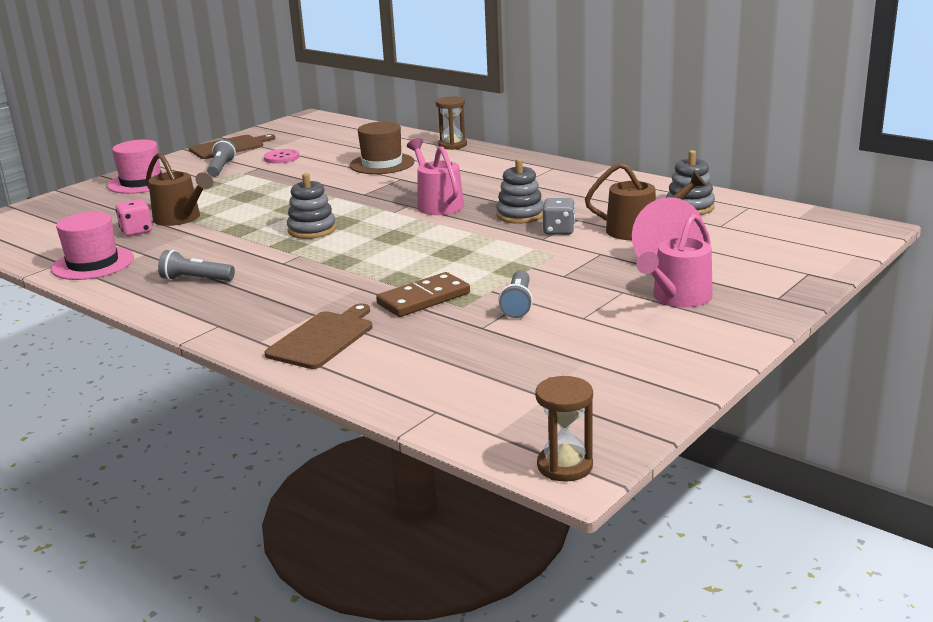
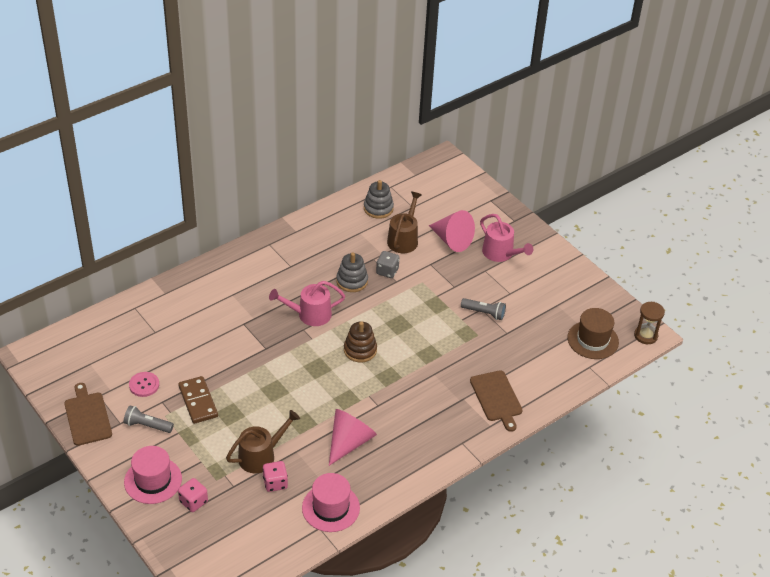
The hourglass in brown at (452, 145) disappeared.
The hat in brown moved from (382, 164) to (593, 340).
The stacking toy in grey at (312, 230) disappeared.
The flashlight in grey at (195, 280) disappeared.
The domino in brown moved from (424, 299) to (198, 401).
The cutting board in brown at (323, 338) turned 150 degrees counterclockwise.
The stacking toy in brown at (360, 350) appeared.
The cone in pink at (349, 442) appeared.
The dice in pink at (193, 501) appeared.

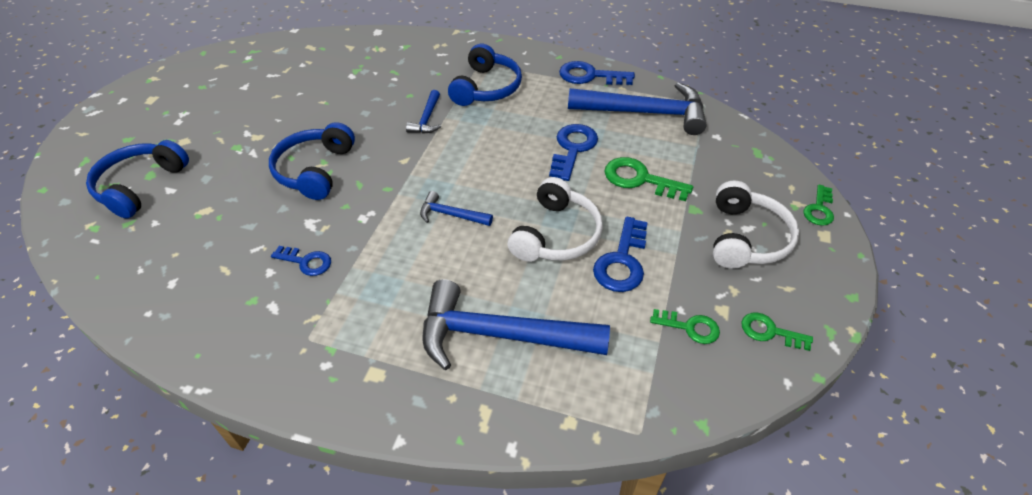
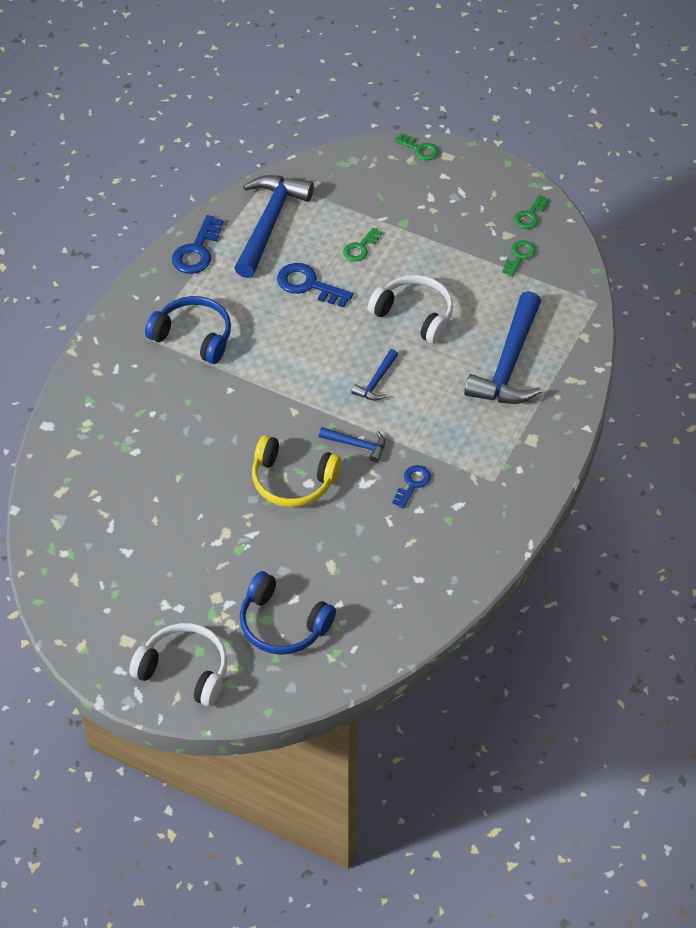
The hammer in blue moved from (427, 119) to (357, 445).
The headphones in blue at (314, 170) became the headphones in yellow at (292, 481).
The key in green at (640, 179) changed to 0.63 times the size.
The headphones in white moved from (746, 238) to (185, 670).
The key in blue at (622, 261) disappeared.

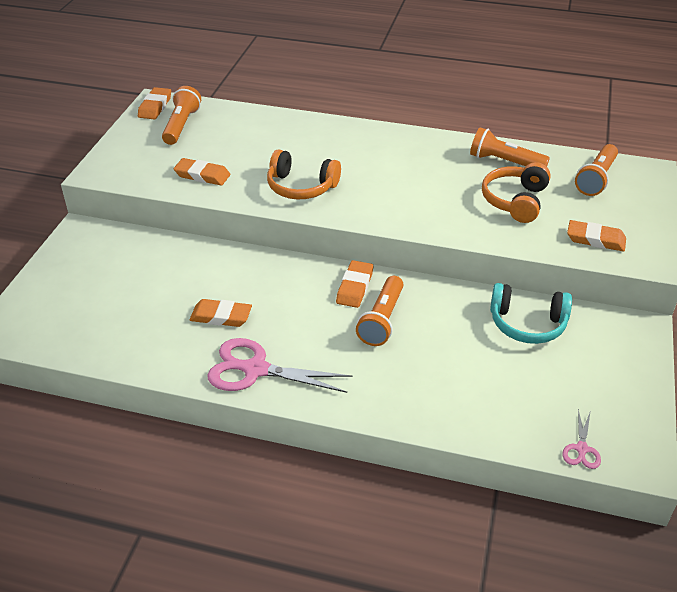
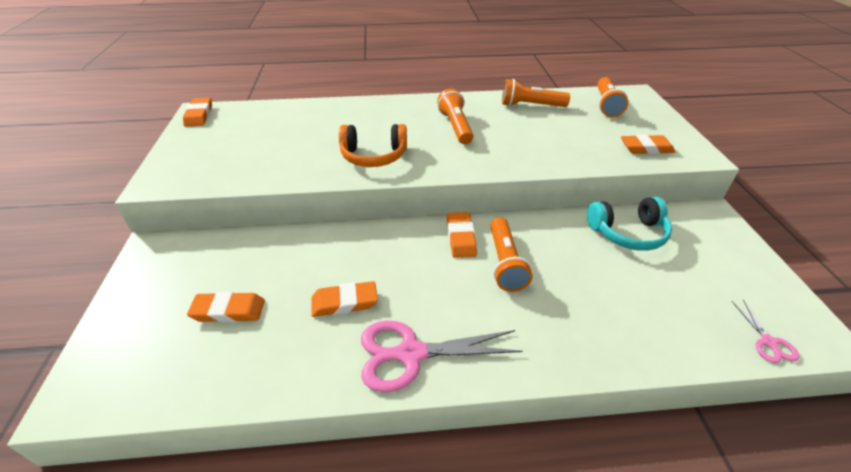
The flashlight in orange moved from (181, 125) to (455, 126).
The eraser in orange moved from (202, 175) to (228, 310).
The headphones in orange at (515, 201) disappeared.

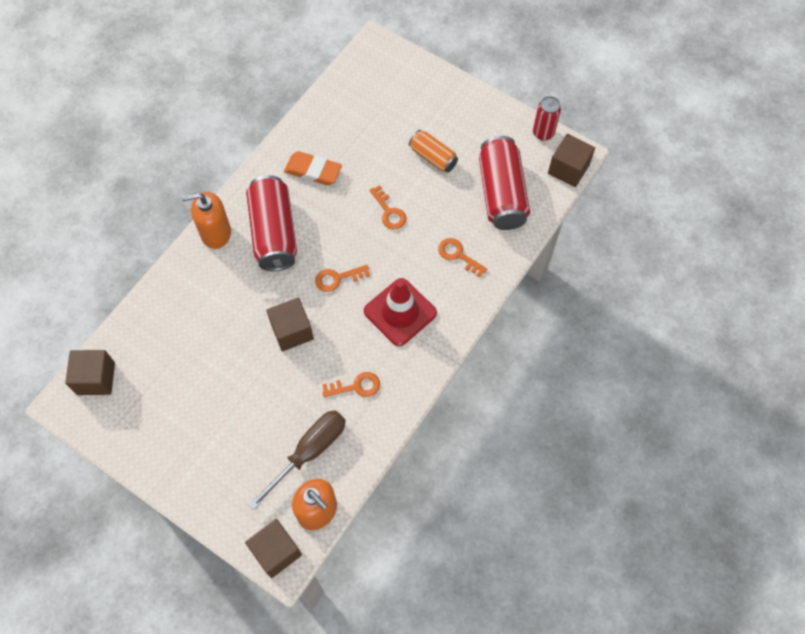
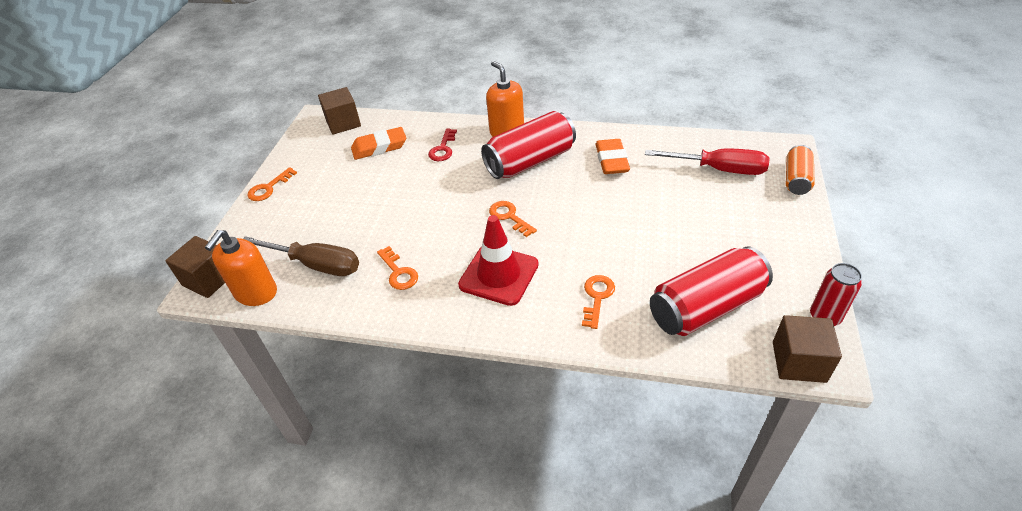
The can in orange moved from (433, 157) to (796, 179).
The key in orange moved from (389, 212) to (269, 188).
The cube in brown at (292, 331) disappeared.
The eraser in orange at (379, 147) appeared.
The key in red at (443, 149) appeared.
The screwdriver in red at (718, 169) appeared.

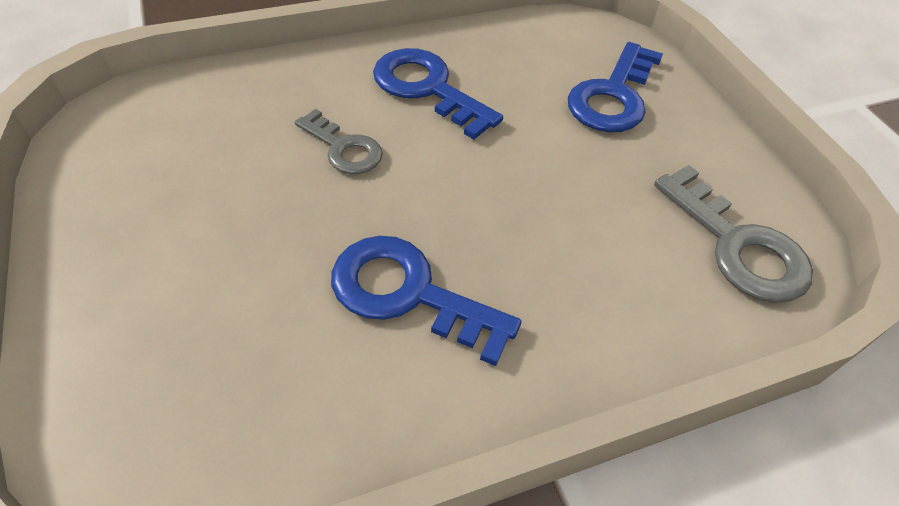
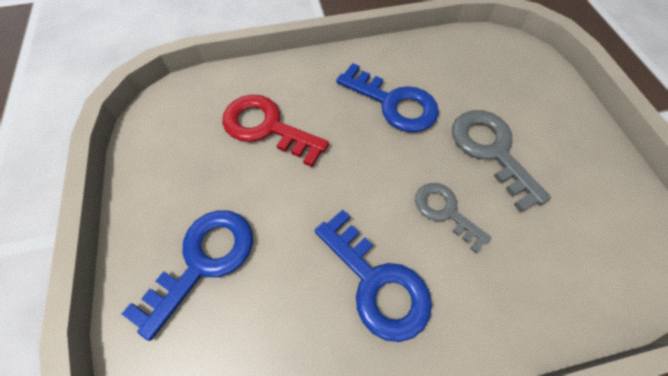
The key in grey moved from (738, 245) to (491, 150).
The key in red at (267, 127) appeared.

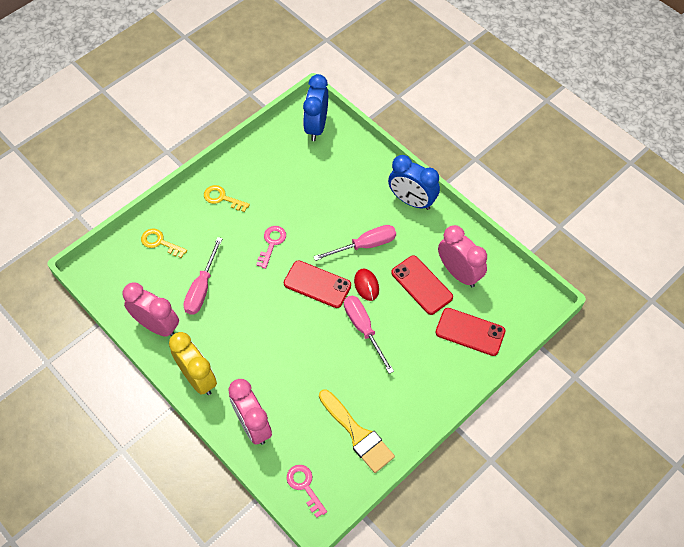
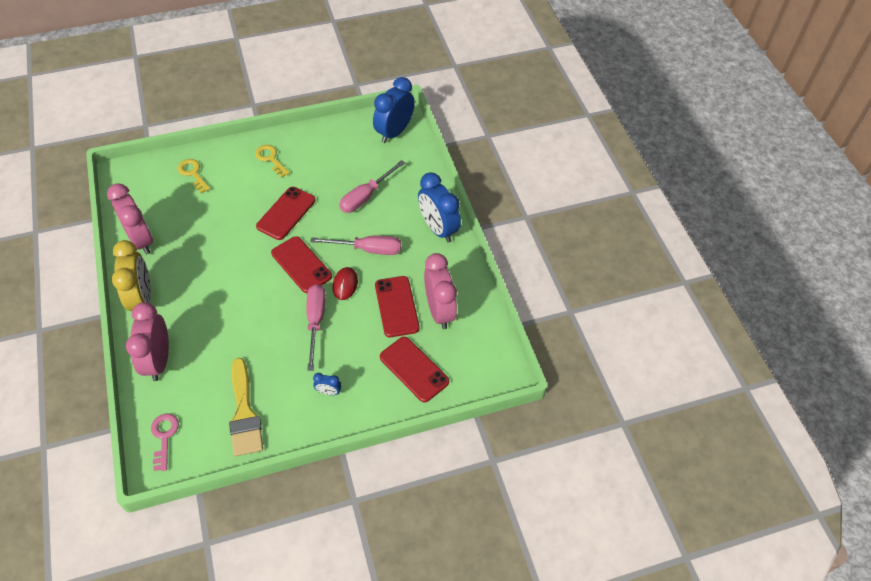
The key in pink at (272, 243) was replaced by the phone in red at (286, 213).
The screwdriver in pink moved from (202, 288) to (366, 196).
The clock in blue at (328, 392) appeared.

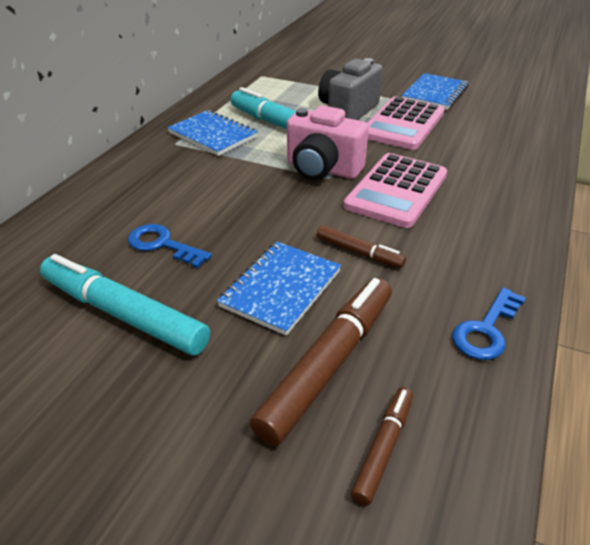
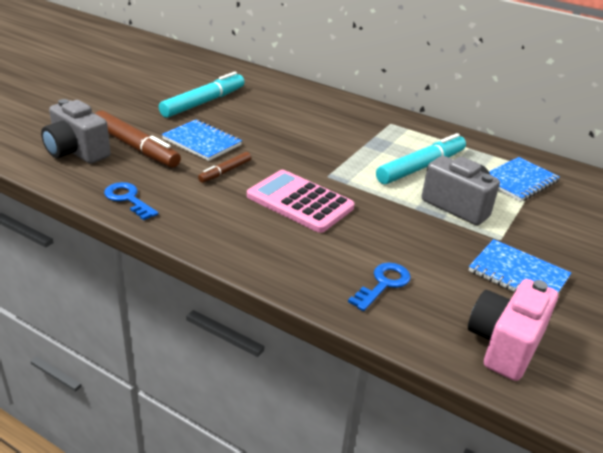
The calculator in pink at (403, 124) disappeared.
The camera in pink moved from (322, 169) to (504, 345).
The notebook in blue moved from (213, 135) to (519, 181).
The key in blue moved from (163, 245) to (383, 284).
The marker in brown at (383, 448) was replaced by the camera in grey at (76, 152).

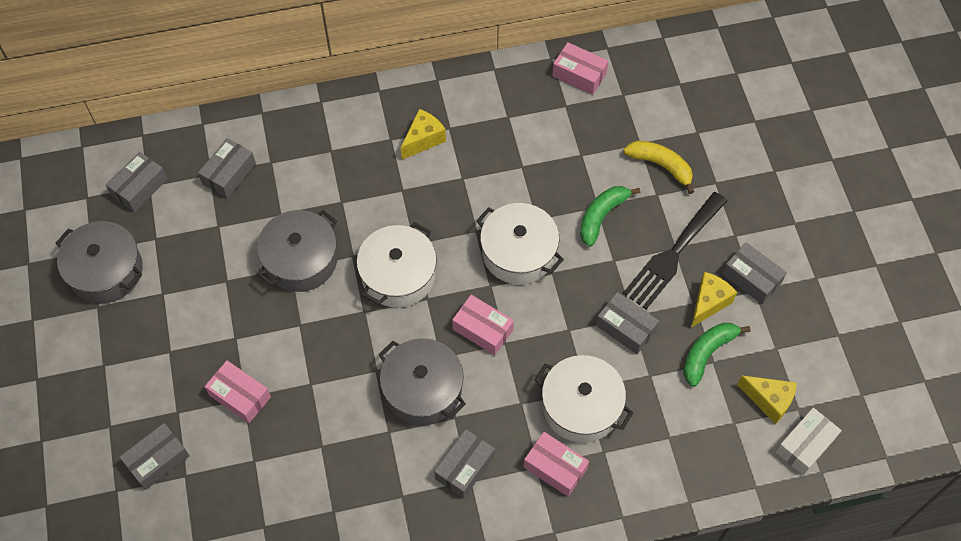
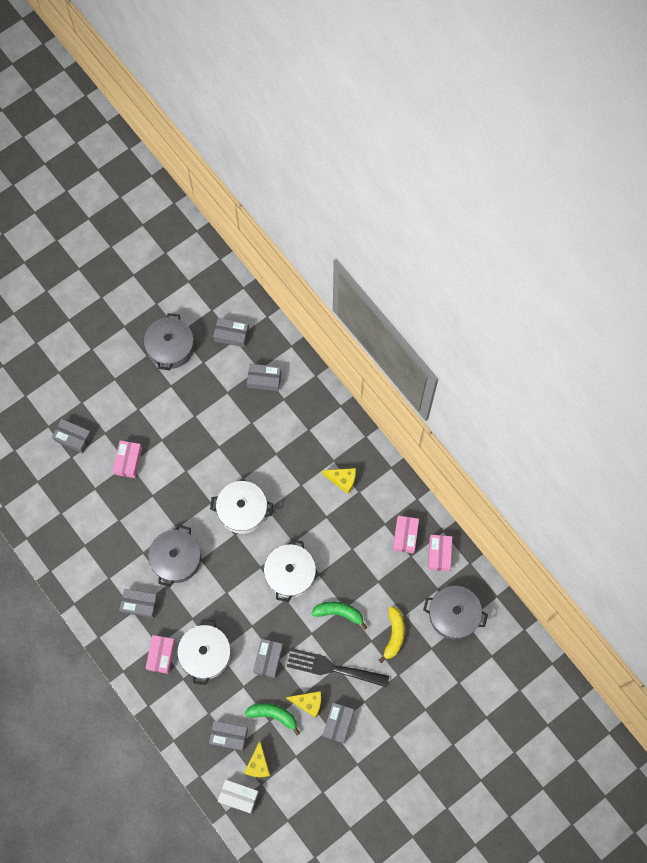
The pot in grey moved from (301, 260) to (453, 615).
The box in pink moved from (482, 329) to (405, 536).
The box in grey at (229, 736) appeared.

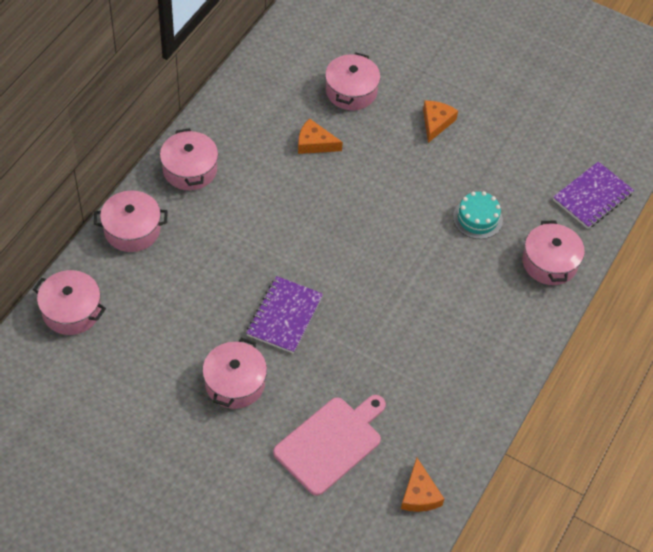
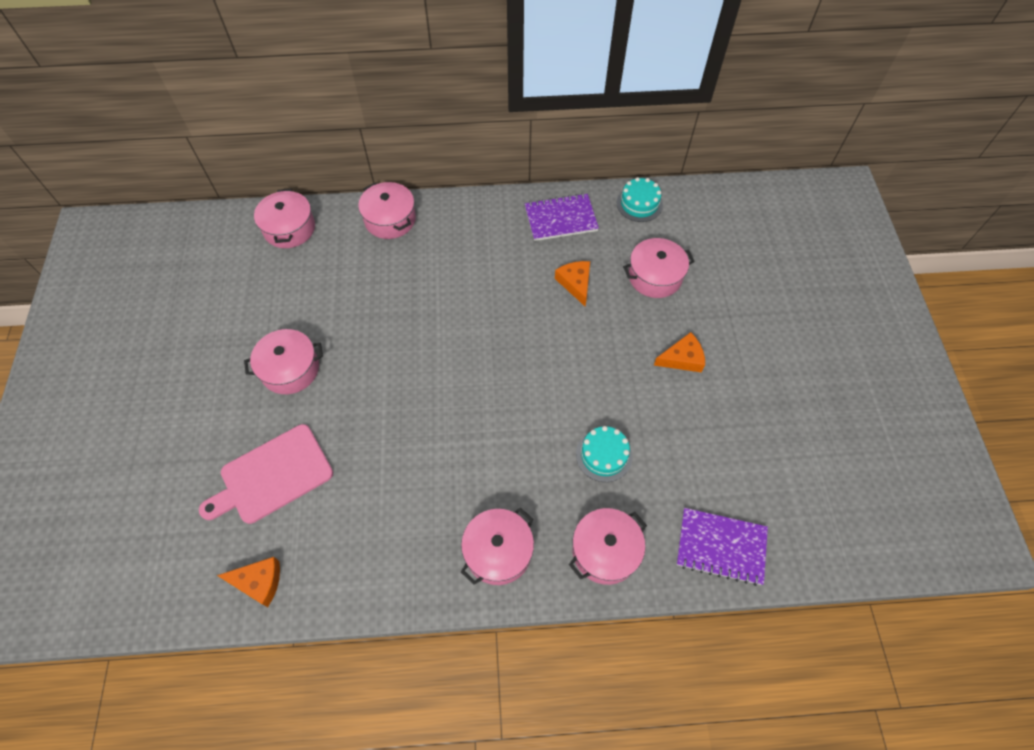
The pot in pink moved from (190, 169) to (498, 551).
The notebook in purple moved from (284, 316) to (560, 219).
The cutting board in pink at (331, 443) turned 135 degrees clockwise.
The cheese in orange at (419, 494) turned 135 degrees counterclockwise.
The cake in turquoise at (639, 204) appeared.

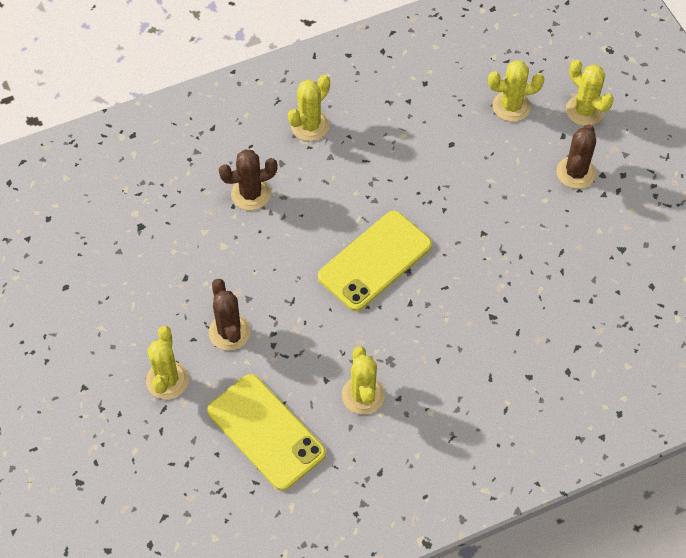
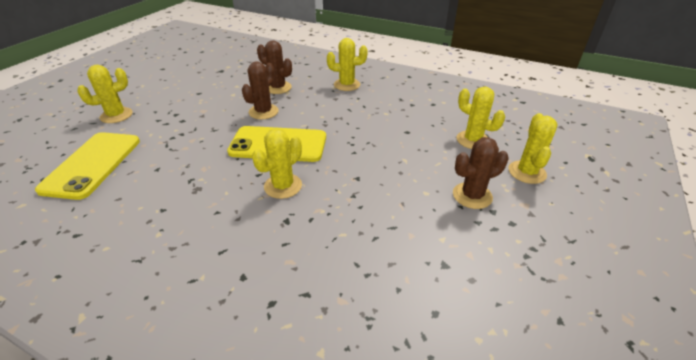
The cactus in brown moved from (229, 332) to (263, 112).
The cactus in yellow moved from (363, 395) to (283, 186).

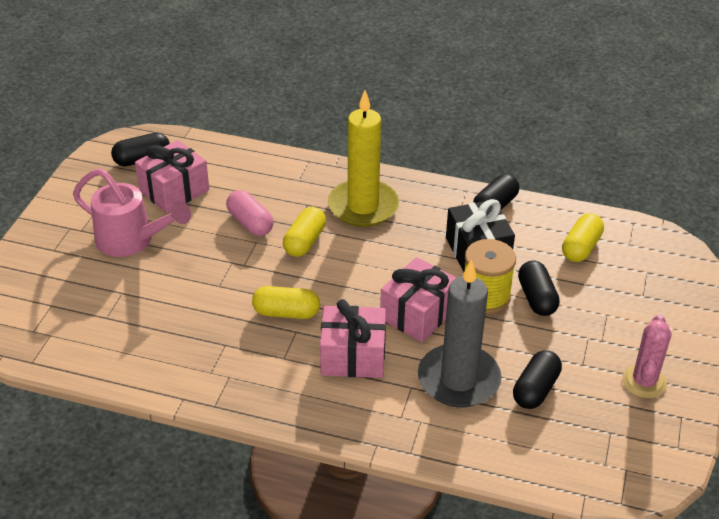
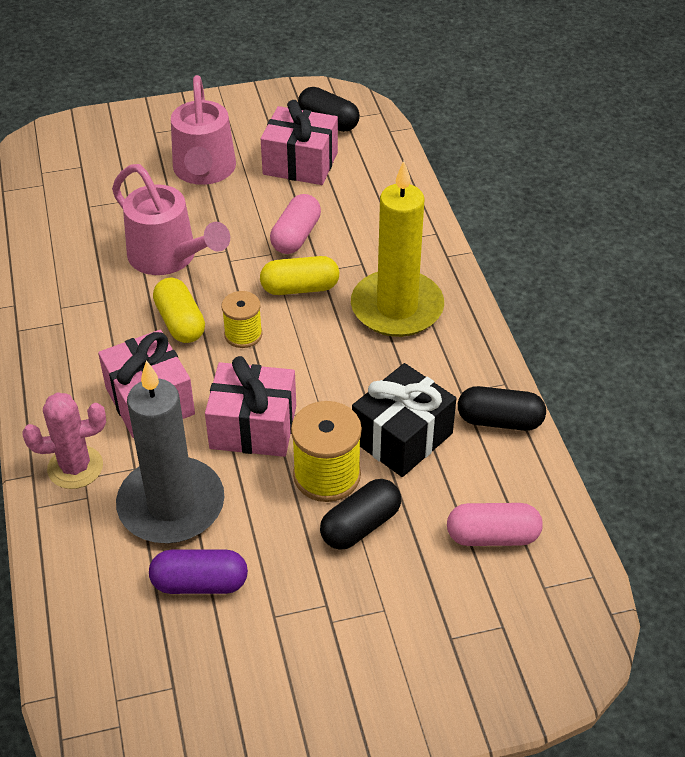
The capsule in yellow at (581, 247) became the capsule in pink at (492, 536).
The cactus in pink moved from (644, 382) to (75, 467).
The capsule in black at (535, 389) became the capsule in purple at (200, 583).
The watering can in pink at (169, 257) appeared.
The spool in yellow at (243, 334) appeared.

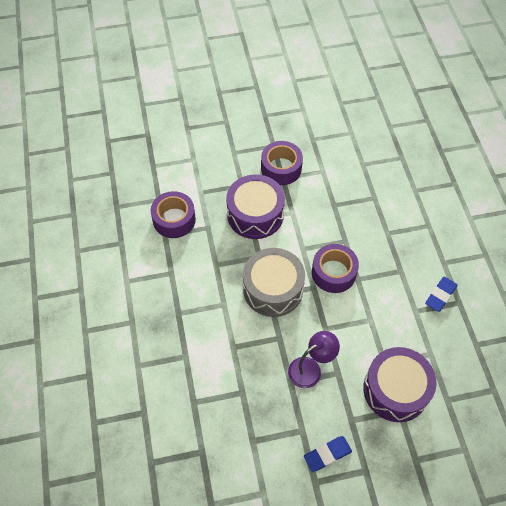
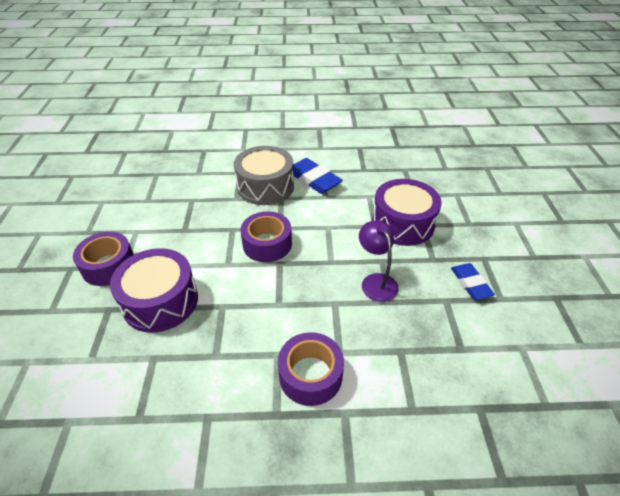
The tape in purple moved from (174, 219) to (310, 375).
The drum in grey moved from (273, 289) to (265, 186).
The eraser in blue at (440, 295) changed to 1.55 times the size.

